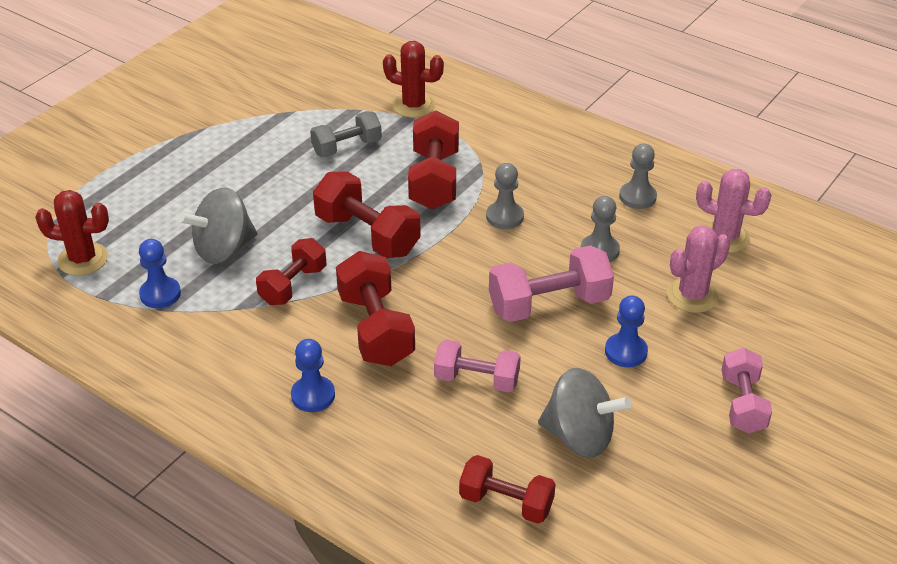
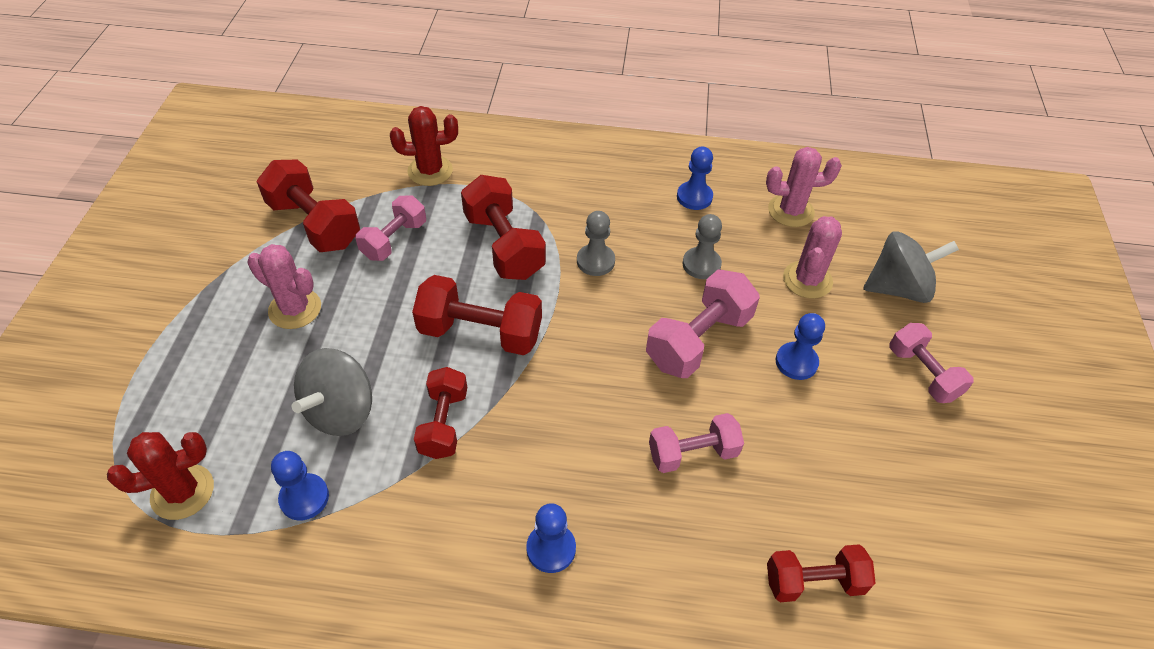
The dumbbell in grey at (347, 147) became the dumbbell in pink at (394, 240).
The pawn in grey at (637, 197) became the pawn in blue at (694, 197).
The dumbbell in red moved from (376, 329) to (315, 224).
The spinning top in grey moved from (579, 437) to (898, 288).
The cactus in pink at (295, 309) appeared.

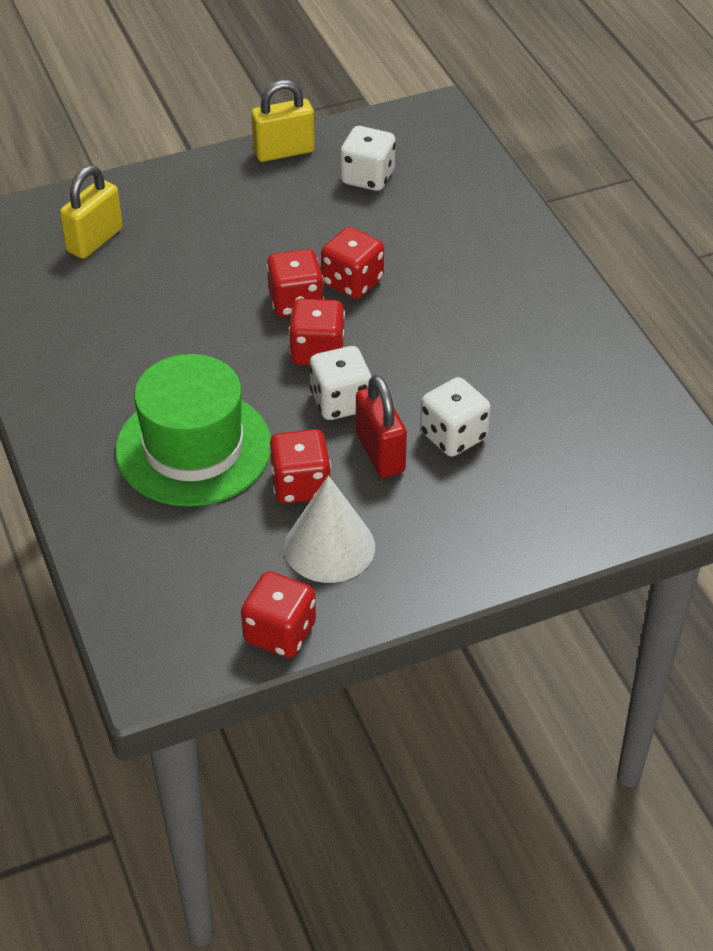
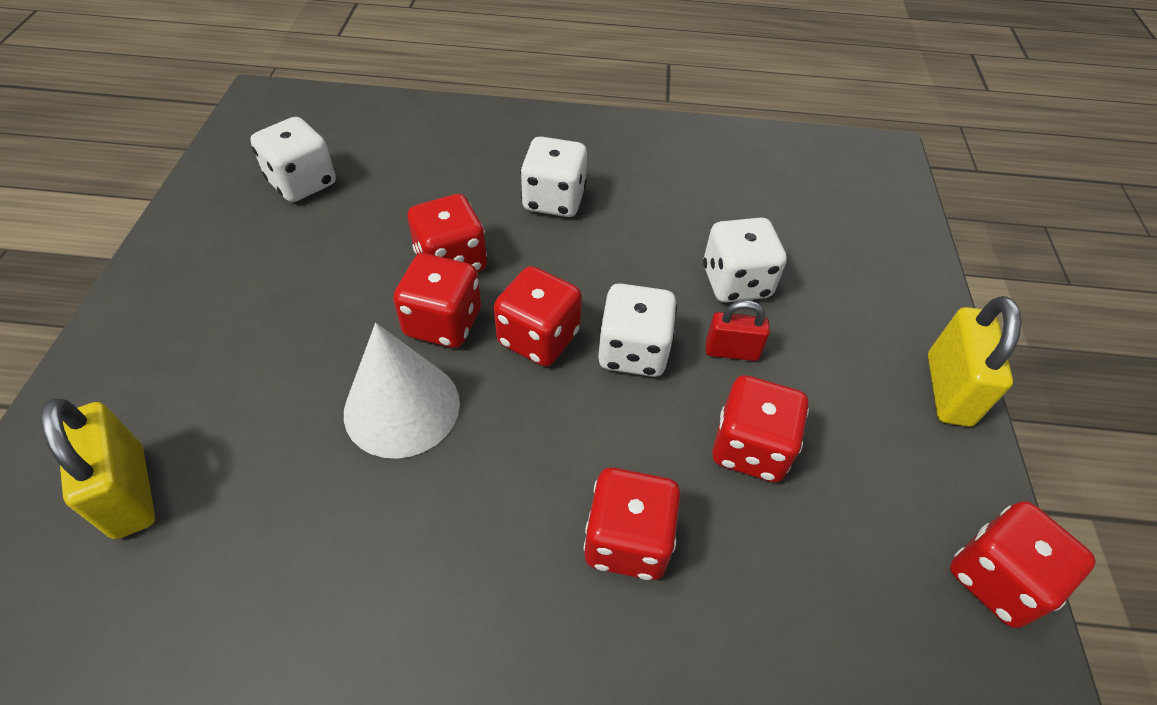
The padlock in yellow moved from (284, 151) to (948, 390).
The hat in green at (193, 448) was replaced by the dice in red at (627, 540).
The padlock in red at (380, 453) changed to 0.62 times the size.
The cone in white moved from (329, 546) to (402, 407).
The dice in white at (554, 200) appeared.

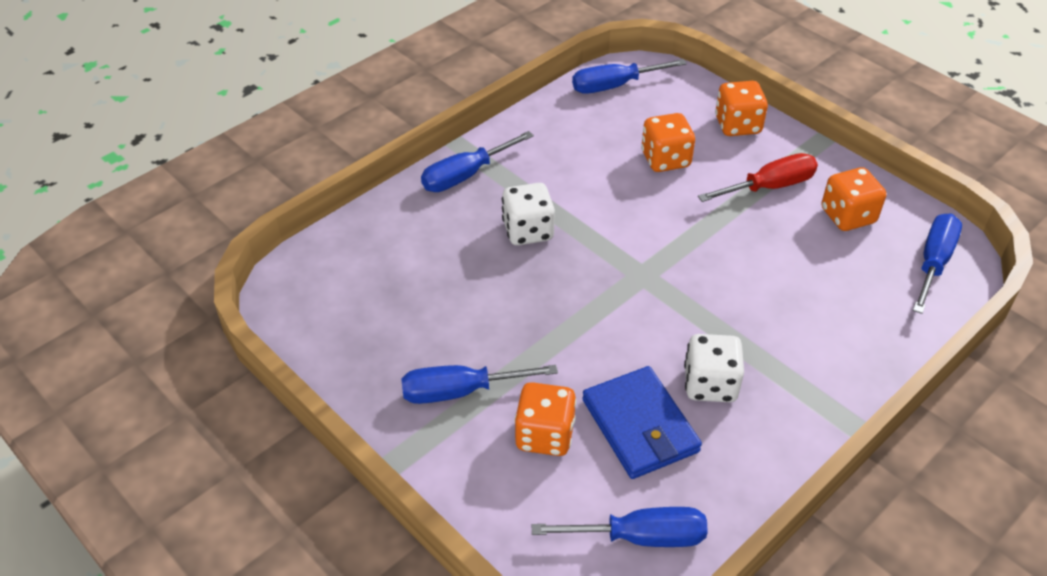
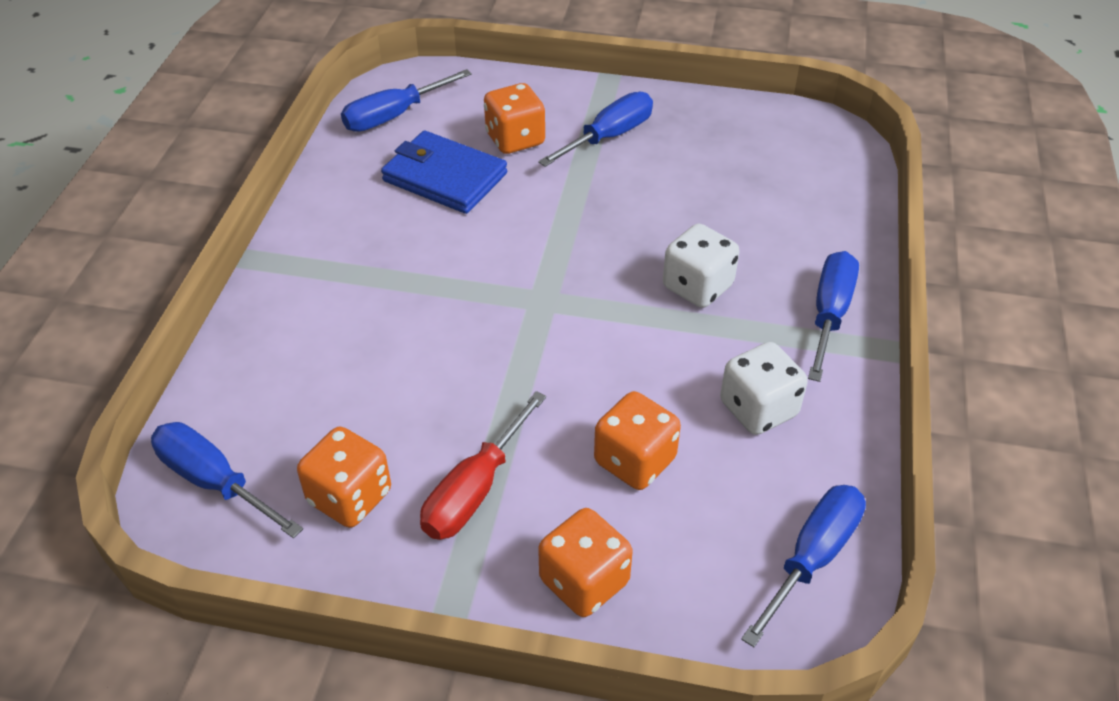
The screwdriver in blue at (933, 262) turned 135 degrees clockwise.
The dice in white moved from (710, 384) to (758, 409).

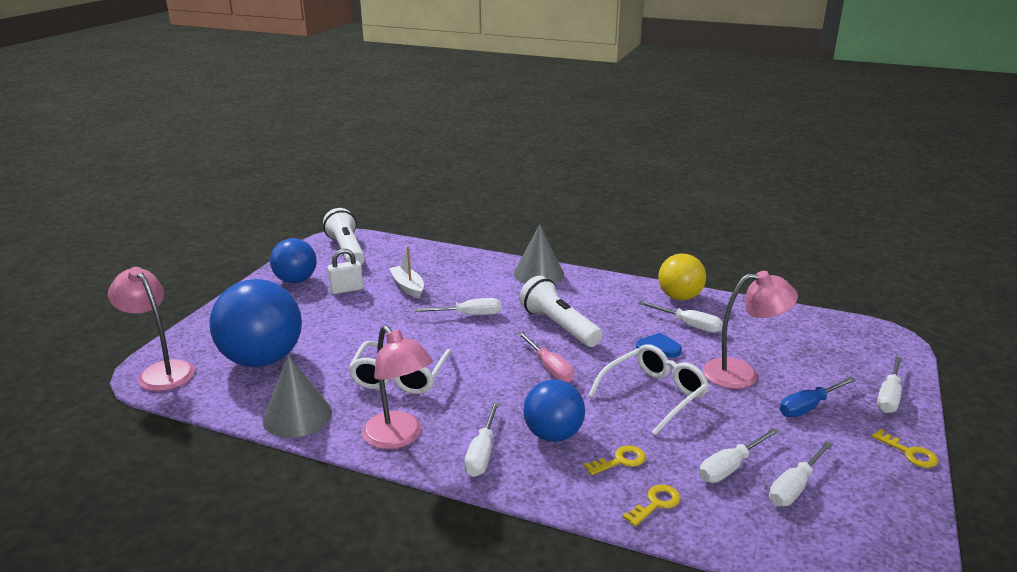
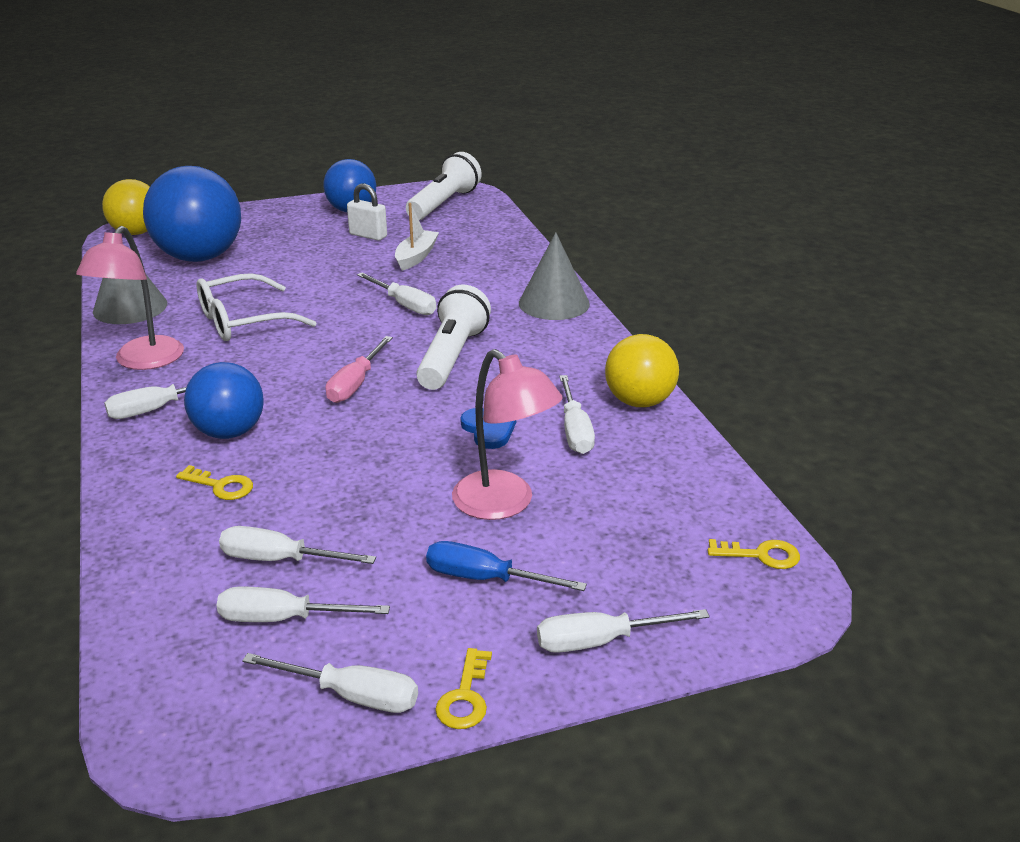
The lamp in pink at (161, 371) was replaced by the ball in yellow at (136, 232).
The glasses in white at (654, 395) disappeared.
The key in yellow moved from (656, 504) to (761, 555).
The screwdriver in white at (351, 695) appeared.

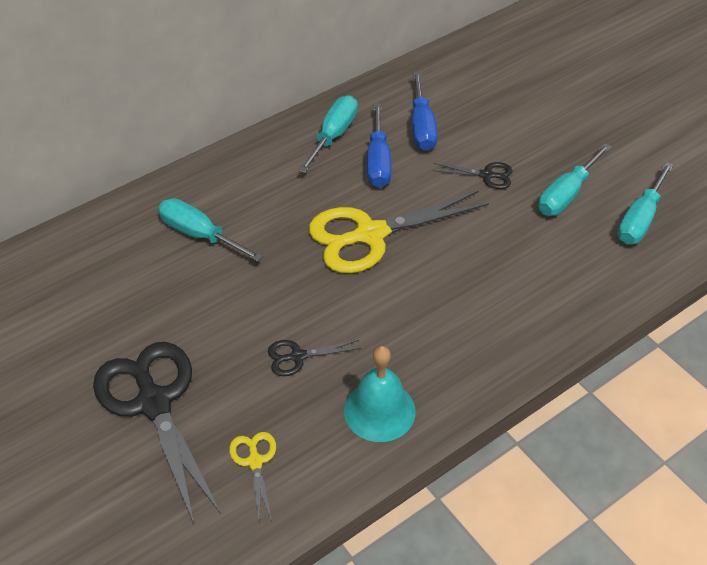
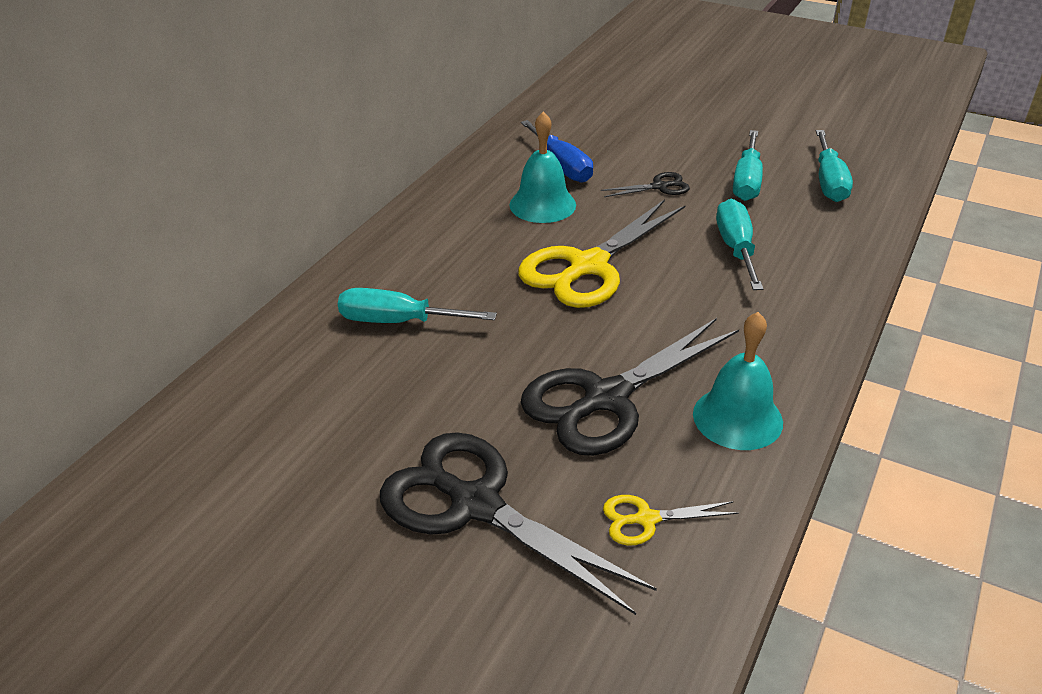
The screwdriver in turquoise moved from (333, 135) to (736, 248).
The screwdriver in blue at (378, 162) was replaced by the bell in turquoise at (542, 204).
The scissors in black at (298, 356) changed to 2.20 times the size.
The scissors in yellow at (255, 461) turned 60 degrees counterclockwise.

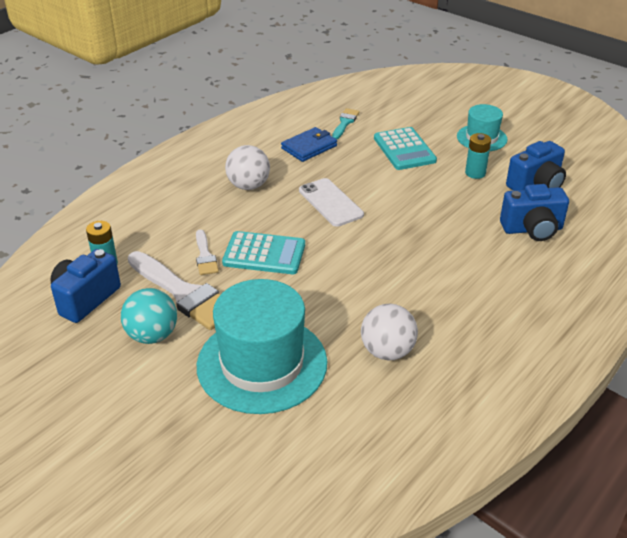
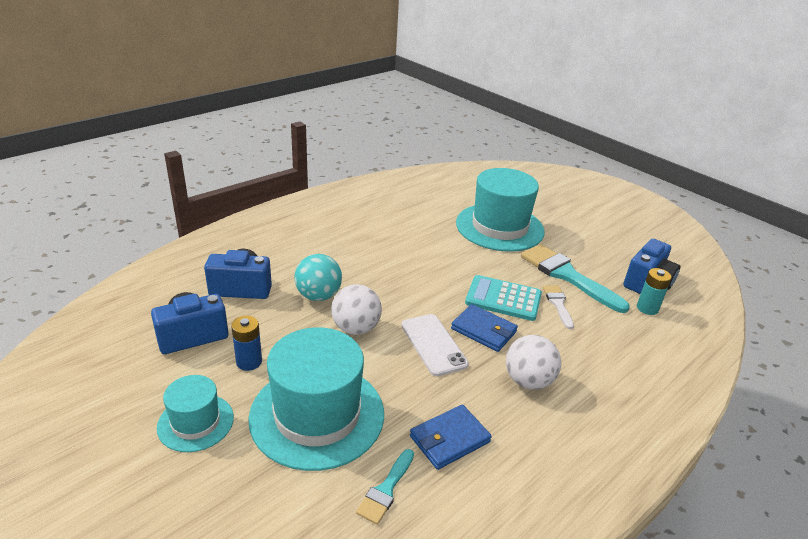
The calculator in turquoise at (404, 149) was replaced by the hat in turquoise at (317, 415).
The battery in turquoise at (475, 173) became the battery in blue at (249, 362).
The brush in white at (184, 293) became the brush in turquoise at (567, 276).
The ball in turquoise moved from (152, 335) to (318, 296).
The ball in white moved from (387, 351) to (356, 328).
The wallet in blue at (483, 330) appeared.

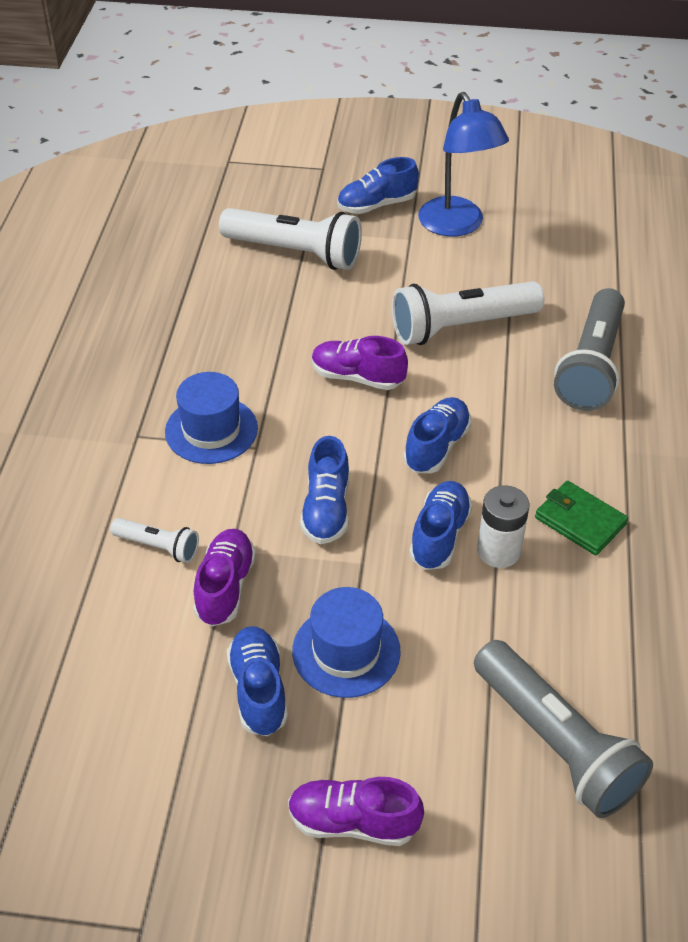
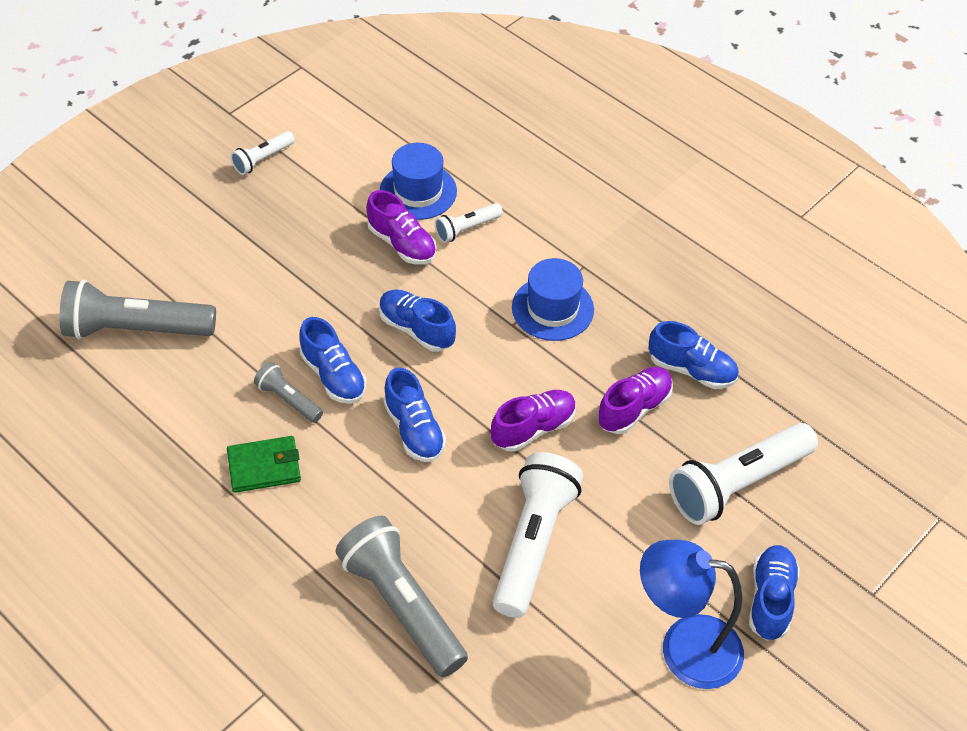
The battery in white at (498, 551) was replaced by the flashlight in grey at (288, 400).
The hat in blue moved from (346, 651) to (418, 191).
The shoe in blue moved from (258, 690) to (692, 370).
The shoe in purple moved from (353, 822) to (634, 408).
The flashlight in white at (262, 159) appeared.

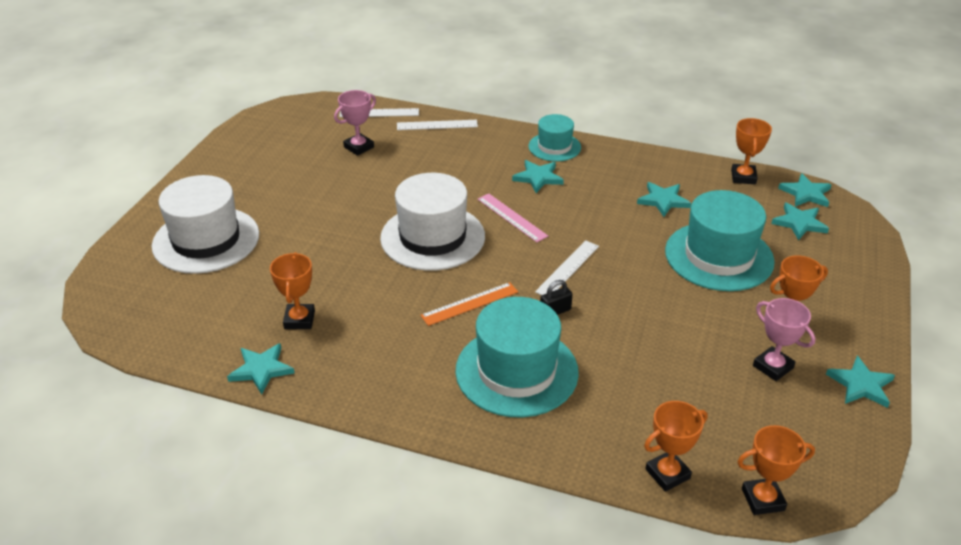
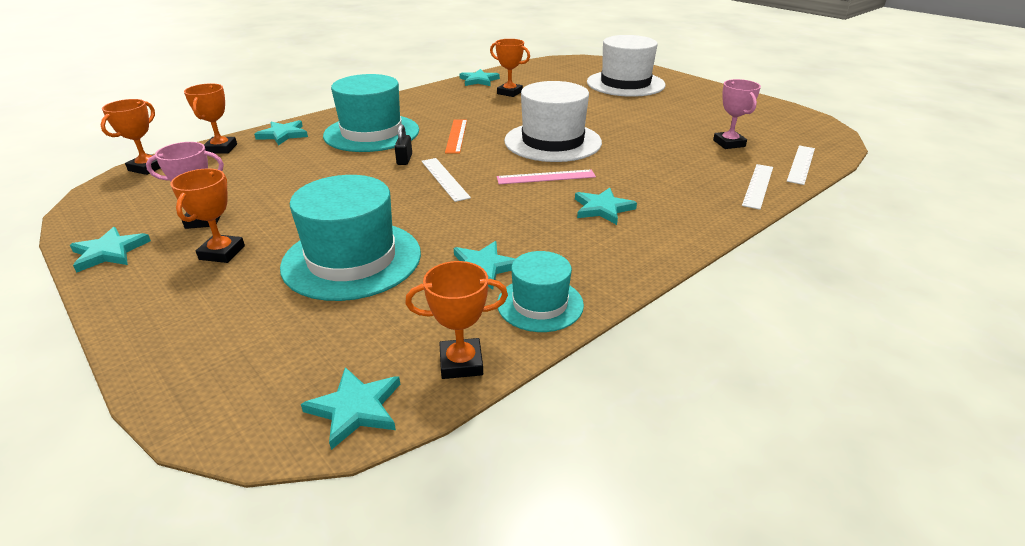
The hat in turquoise moved from (554, 147) to (540, 304).
The trophy in orange at (743, 177) turned 45 degrees counterclockwise.
The star in turquoise moved from (799, 223) to (283, 135).

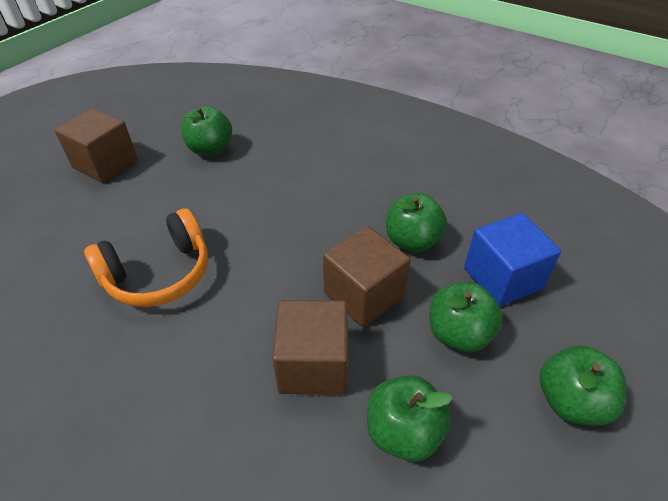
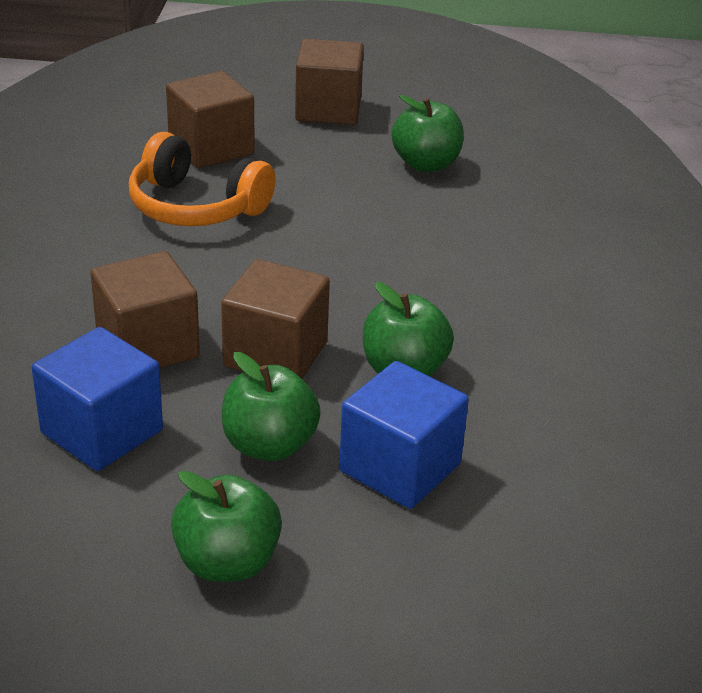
The apple in green at (403, 432) was replaced by the cube in blue at (102, 432).
The cube in brown at (211, 148) appeared.

